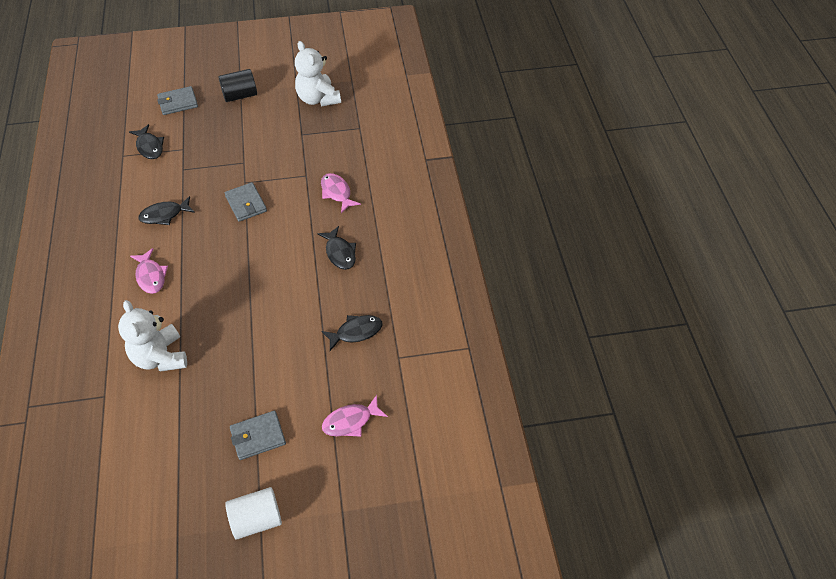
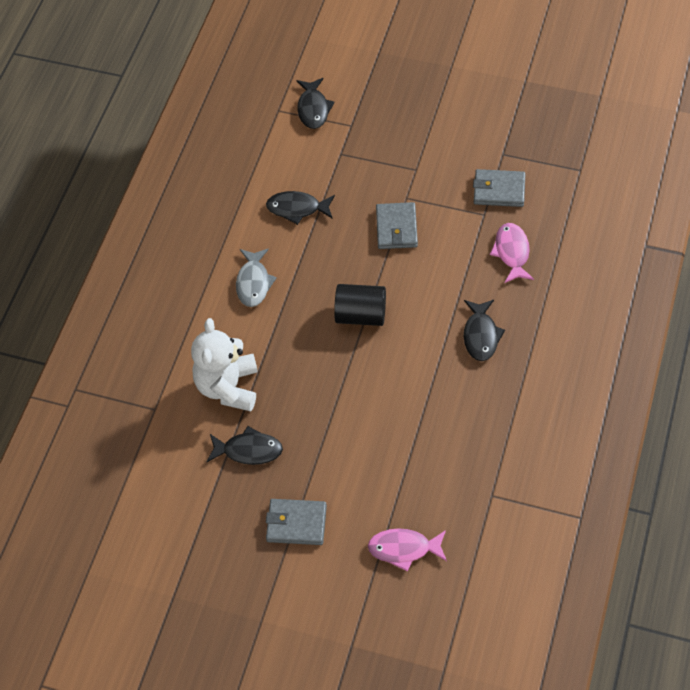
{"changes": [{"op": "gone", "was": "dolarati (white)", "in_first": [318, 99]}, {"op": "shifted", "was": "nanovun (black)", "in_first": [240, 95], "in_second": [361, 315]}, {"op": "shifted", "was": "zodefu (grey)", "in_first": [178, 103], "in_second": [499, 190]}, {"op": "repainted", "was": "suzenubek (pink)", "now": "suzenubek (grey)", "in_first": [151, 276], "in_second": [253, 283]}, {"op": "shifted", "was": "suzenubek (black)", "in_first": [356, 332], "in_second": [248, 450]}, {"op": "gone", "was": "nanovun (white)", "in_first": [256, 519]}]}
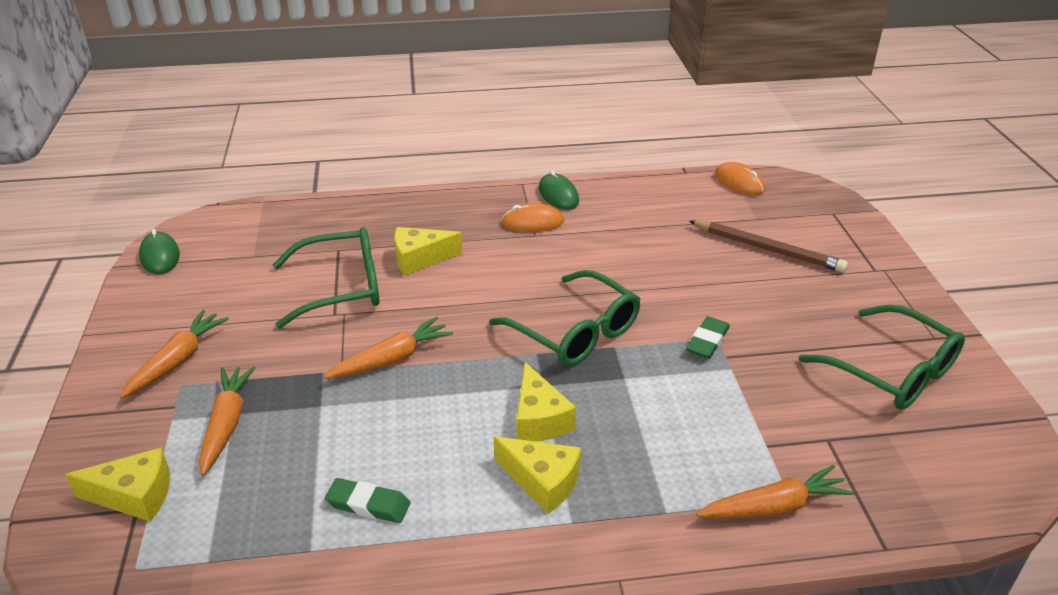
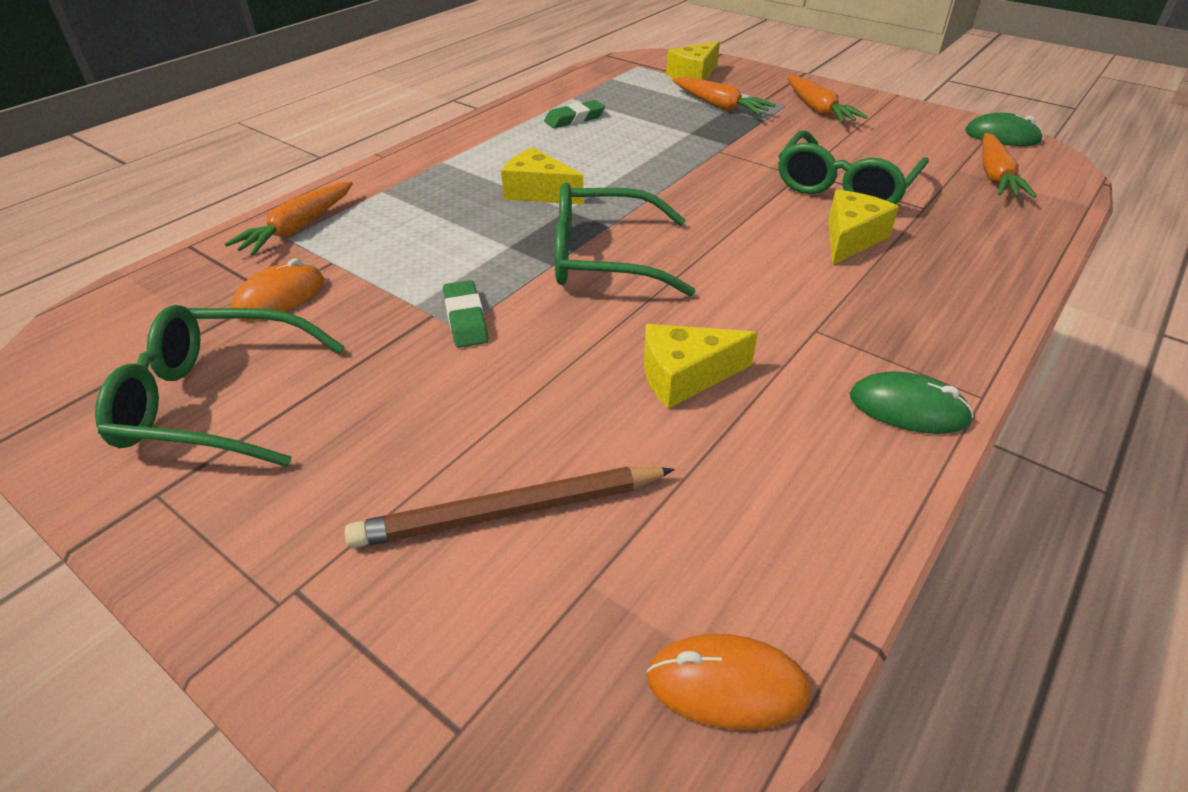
{"changes": [{"op": "shifted", "was": "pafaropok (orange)", "in_first": [532, 222], "in_second": [279, 297]}, {"op": "shifted", "was": "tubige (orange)", "in_first": [391, 359], "in_second": [995, 176]}, {"op": "shifted", "was": "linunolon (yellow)", "in_first": [542, 481], "in_second": [685, 376]}]}
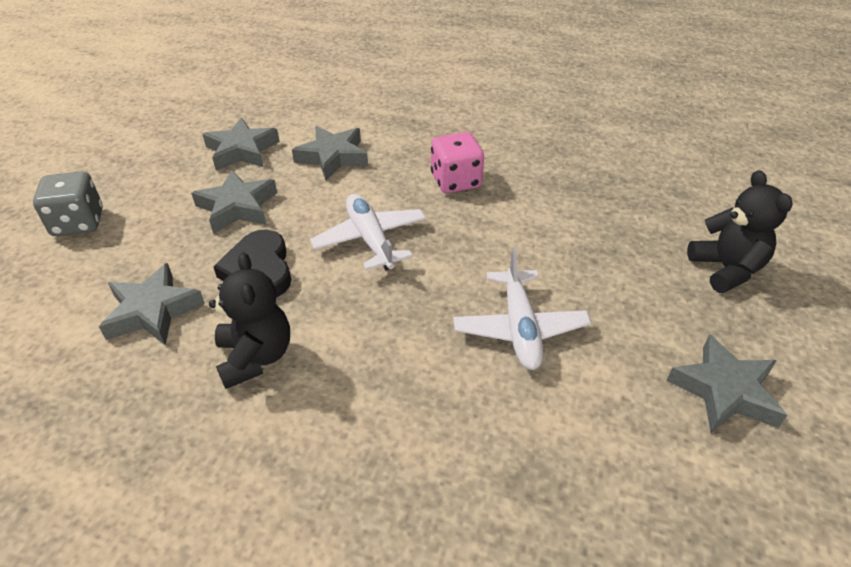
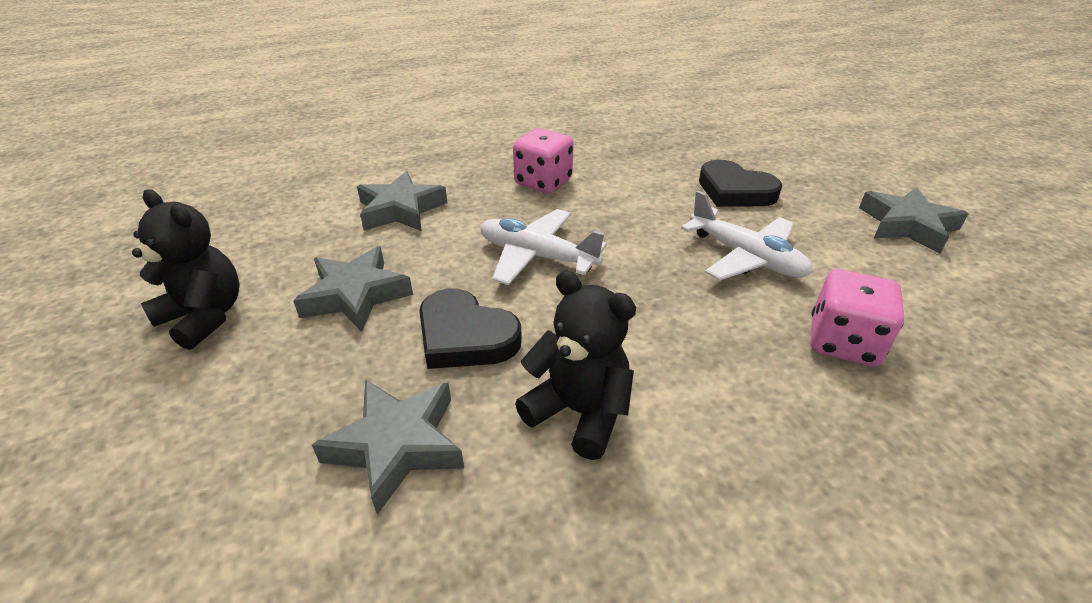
{"changes": [{"op": "gone", "was": "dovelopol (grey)", "in_first": [242, 150]}, {"op": "shifted", "was": "dolarati (black)", "in_first": [726, 269], "in_second": [205, 317]}, {"op": "gone", "was": "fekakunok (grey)", "in_first": [78, 223]}, {"op": "new", "now": "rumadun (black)", "in_second": [735, 191]}, {"op": "new", "now": "fekakunok (pink)", "in_second": [842, 342]}]}
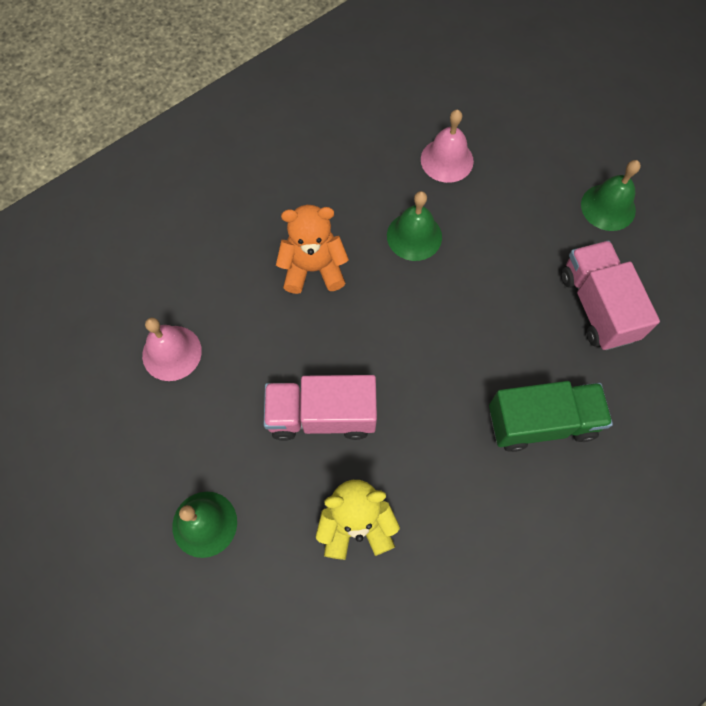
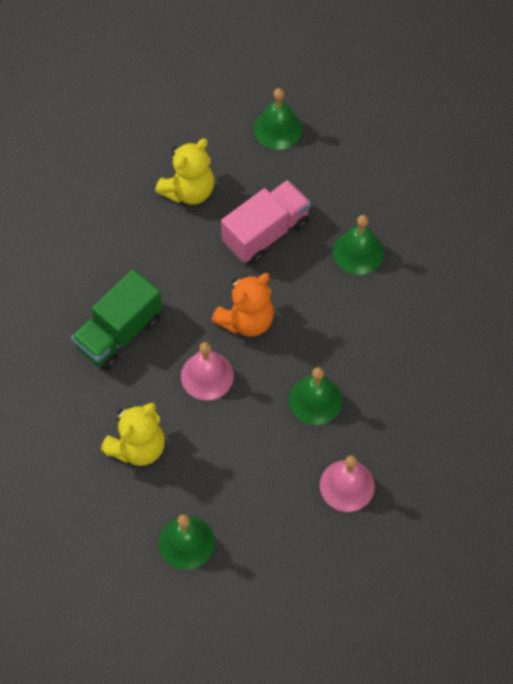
{"changes": [{"op": "shifted", "was": "dolarati (orange)", "in_first": [313, 269], "in_second": [246, 320]}, {"op": "swapped", "was": "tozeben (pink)", "now": "dolarati (yellow)", "in_first": [597, 306], "in_second": [138, 447]}, {"op": "shifted", "was": "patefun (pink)", "in_first": [172, 353], "in_second": [207, 375]}, {"op": "new", "now": "patefun (green)", "in_second": [358, 252]}]}
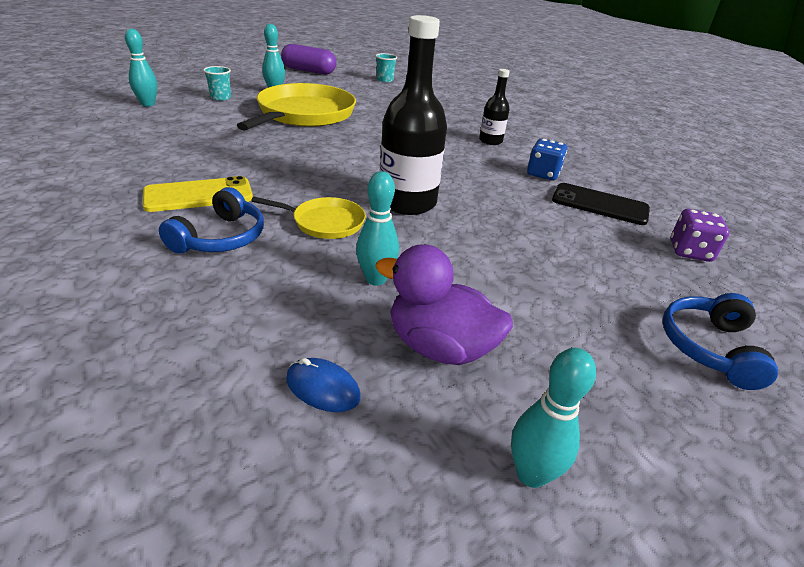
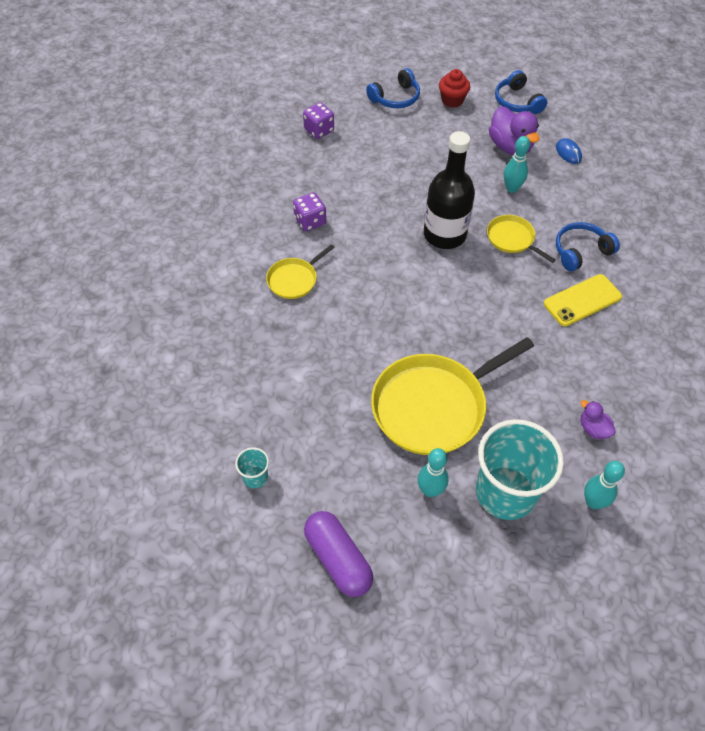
{"changes": [{"op": "scaled", "was": "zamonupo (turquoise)", "in_first": [220, 97], "in_second": [505, 493], "ratio": 2.37}, {"op": "swapped", "was": "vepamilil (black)", "now": "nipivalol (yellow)", "in_first": [490, 141], "in_second": [294, 279]}, {"op": "repainted", "was": "fekakunok (blue)", "now": "fekakunok (purple)", "in_first": [543, 174], "in_second": [310, 221]}, {"op": "rotated", "was": "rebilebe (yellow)", "in_first": [199, 195], "in_second": [582, 300], "clockwise": -45}, {"op": "gone", "was": "rebilebe (black)", "in_first": [599, 204]}, {"op": "swapped", "was": "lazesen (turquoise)", "now": "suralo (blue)", "in_first": [531, 474], "in_second": [517, 102]}, {"op": "new", "now": "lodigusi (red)", "in_second": [452, 100]}, {"op": "new", "now": "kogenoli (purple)", "in_second": [593, 429]}]}
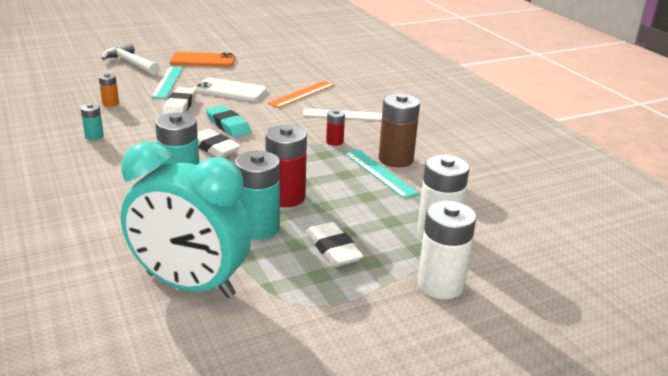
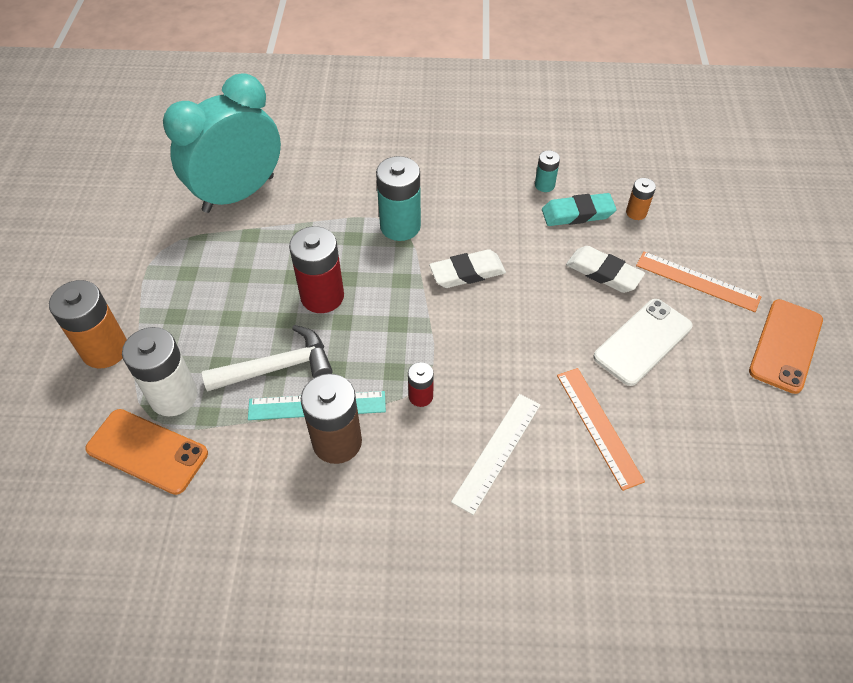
{"changes": [{"op": "shifted", "was": "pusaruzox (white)", "in_first": [130, 63], "in_second": [278, 367]}, {"op": "repainted", "was": "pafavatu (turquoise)", "now": "pafavatu (orange)", "in_first": [167, 82], "in_second": [697, 281]}, {"op": "shifted", "was": "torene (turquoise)", "in_first": [228, 125], "in_second": [577, 213]}, {"op": "gone", "was": "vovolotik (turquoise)", "in_first": [258, 228]}, {"op": "repainted", "was": "vovolotik (white)", "now": "vovolotik (orange)", "in_first": [440, 284], "in_second": [105, 350]}, {"op": "gone", "was": "torene (white)", "in_first": [333, 249]}, {"op": "new", "now": "rebilebe (orange)", "in_second": [147, 451]}]}
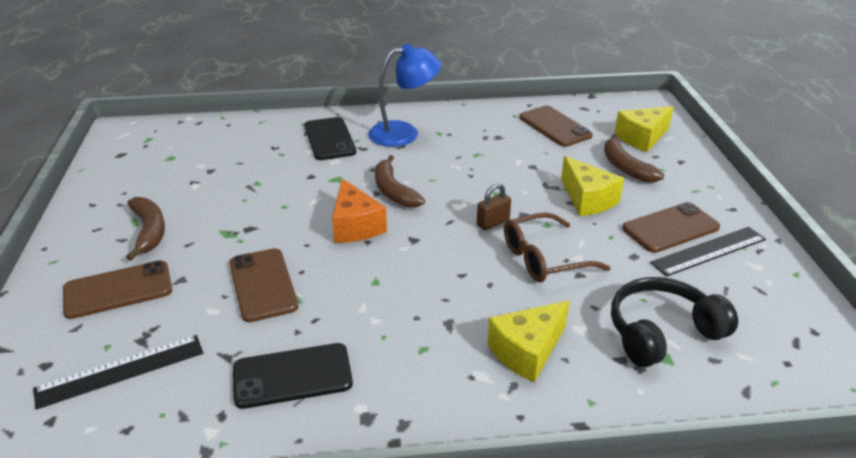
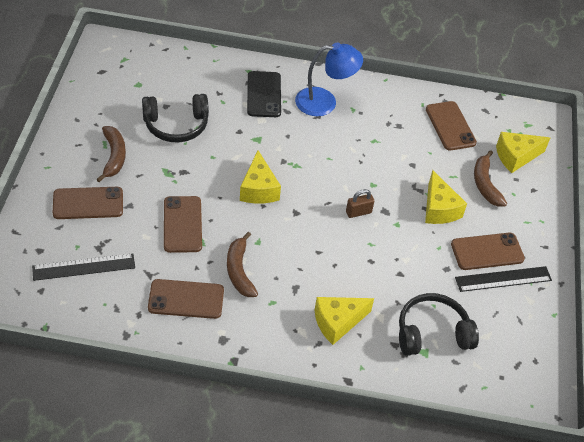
{"changes": [{"op": "shifted", "was": "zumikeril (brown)", "in_first": [393, 191], "in_second": [239, 271]}, {"op": "repainted", "was": "linunolon (orange)", "now": "linunolon (yellow)", "in_first": [355, 226], "in_second": [258, 189]}, {"op": "gone", "was": "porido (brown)", "in_first": [543, 258]}, {"op": "repainted", "was": "rebilebe (black)", "now": "rebilebe (brown)", "in_first": [292, 376], "in_second": [186, 299]}, {"op": "new", "now": "suralo (black)", "in_second": [176, 125]}]}
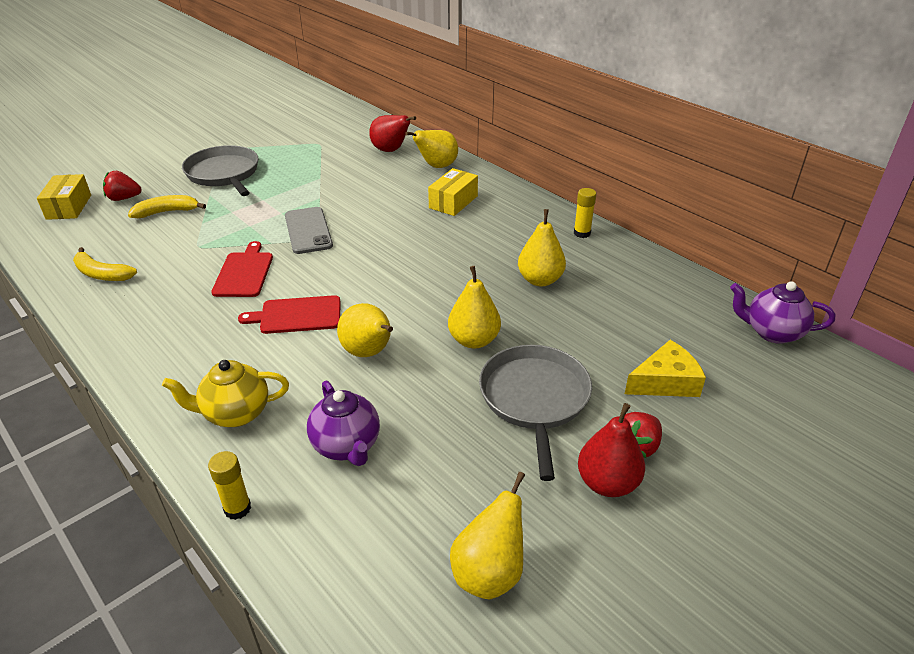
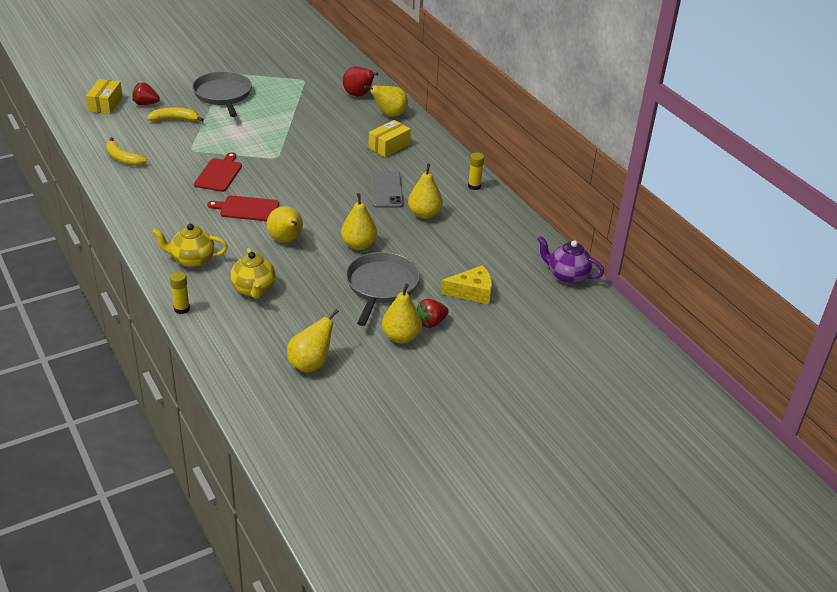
{"changes": [{"op": "shifted", "was": "rebilebe (grey)", "in_first": [308, 230], "in_second": [386, 190]}, {"op": "repainted", "was": "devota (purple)", "now": "devota (yellow)", "in_first": [347, 446], "in_second": [254, 290]}, {"op": "repainted", "was": "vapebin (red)", "now": "vapebin (yellow)", "in_first": [607, 483], "in_second": [401, 337]}]}
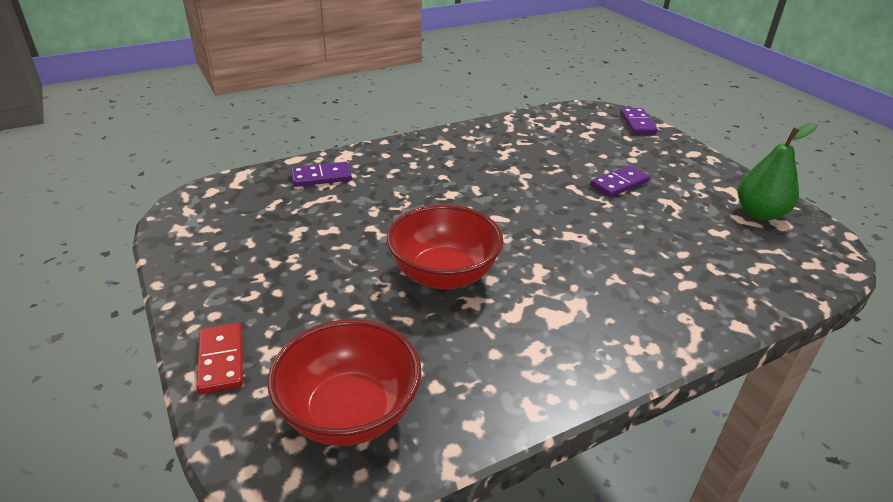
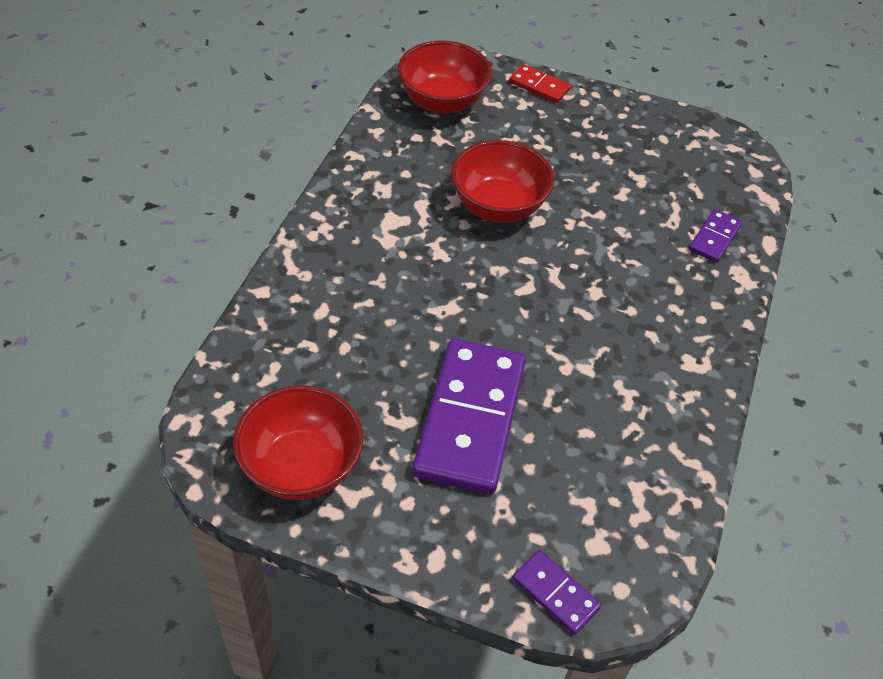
{"changes": [{"op": "swapped", "was": "vapebin (green)", "now": "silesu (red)", "in_first": [760, 213], "in_second": [301, 466]}, {"op": "scaled", "was": "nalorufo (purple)", "in_first": [619, 184], "in_second": [470, 419], "ratio": 2.19}]}
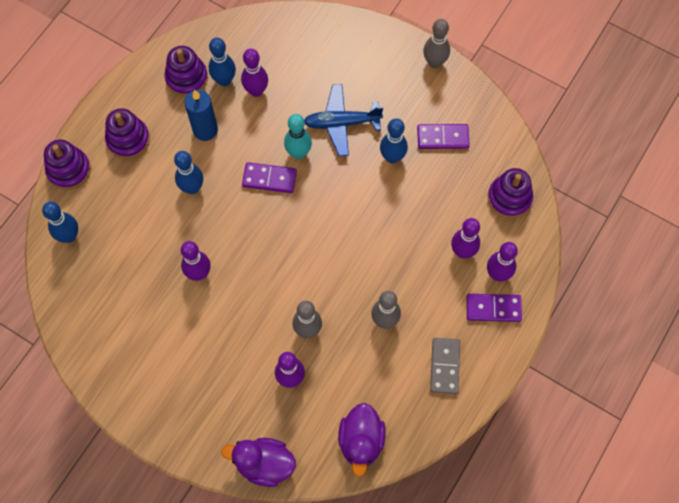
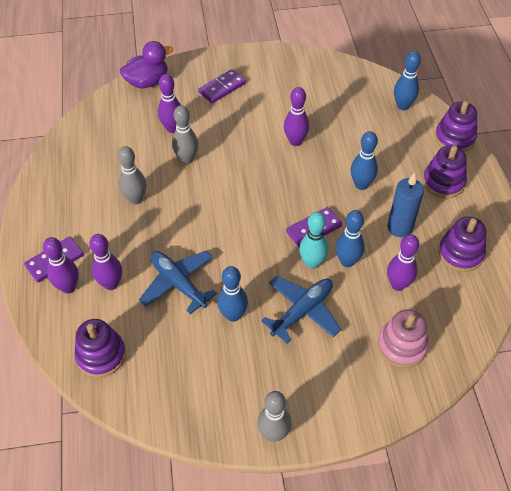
{"changes": [{"op": "shifted", "was": "lazesen (blue)", "in_first": [224, 80], "in_second": [347, 261]}, {"op": "shifted", "was": "nalorufo (purple)", "in_first": [442, 137], "in_second": [222, 88]}, {"op": "gone", "was": "nalorufo (grey)", "in_first": [444, 366]}, {"op": "gone", "was": "kogenoli (purple)", "in_first": [361, 441]}, {"op": "new", "now": "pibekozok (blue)", "in_second": [178, 284]}, {"op": "new", "now": "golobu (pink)", "in_second": [401, 346]}]}
